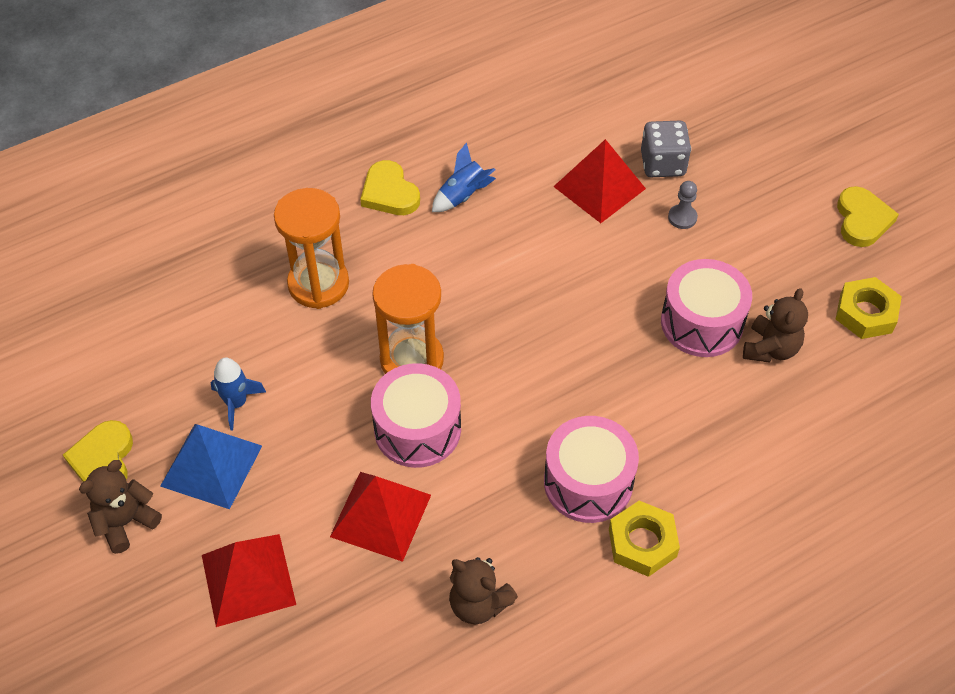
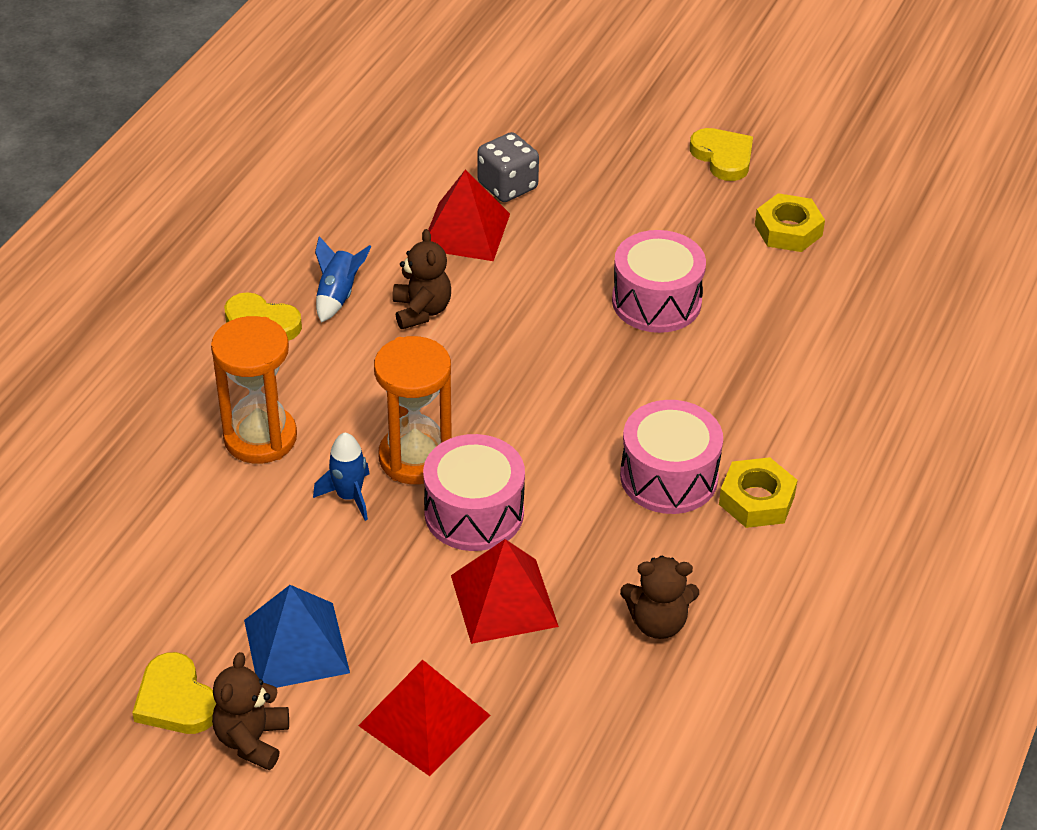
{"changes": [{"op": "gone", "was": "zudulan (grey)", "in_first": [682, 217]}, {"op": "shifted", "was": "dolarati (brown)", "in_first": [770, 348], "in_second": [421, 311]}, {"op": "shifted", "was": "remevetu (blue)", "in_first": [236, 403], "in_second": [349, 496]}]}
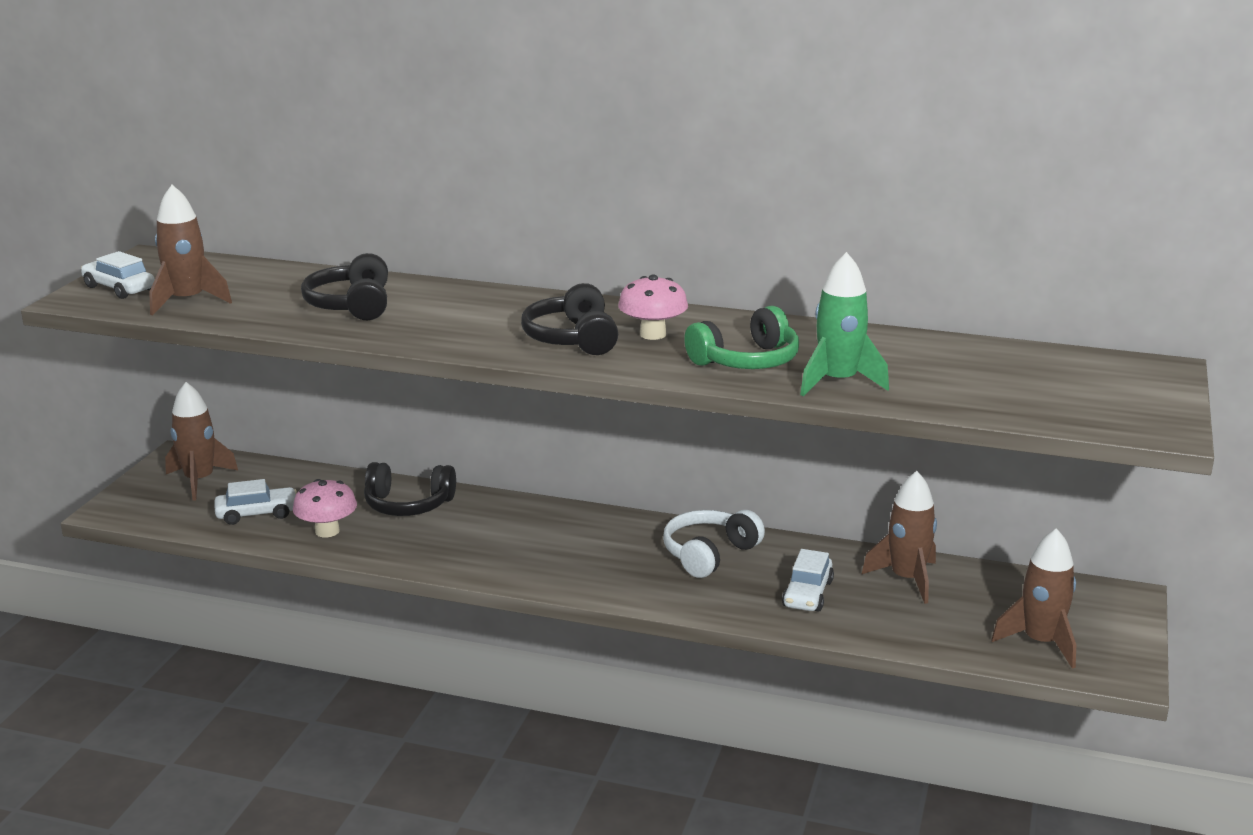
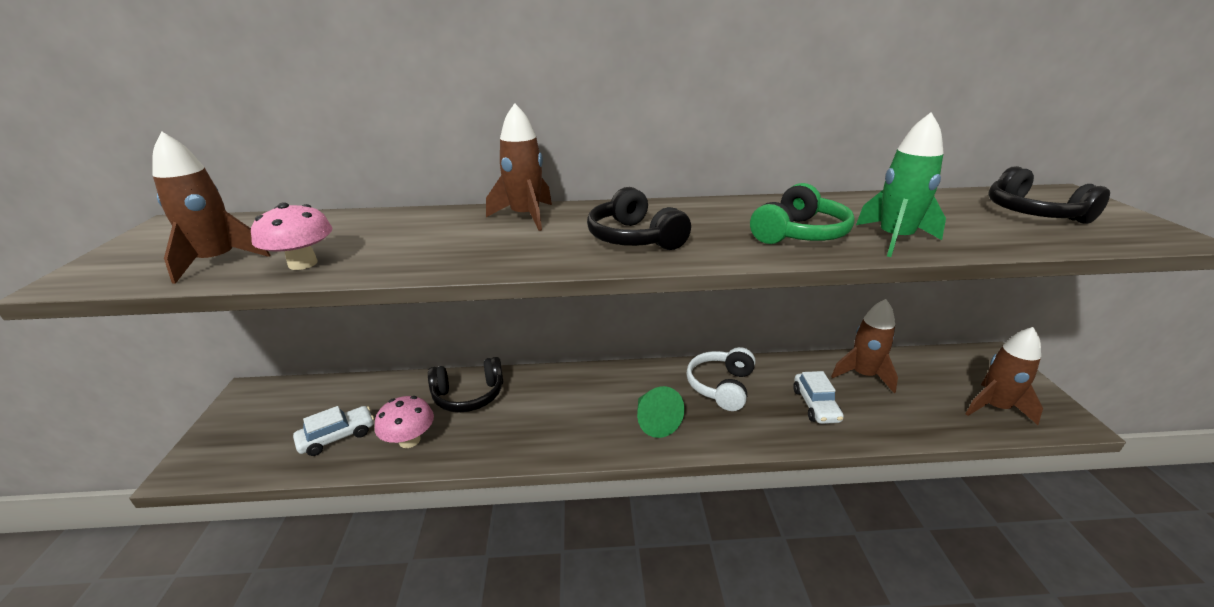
{"changes": [{"op": "gone", "was": "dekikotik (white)", "in_first": [119, 288]}, {"op": "shifted", "was": "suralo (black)", "in_first": [352, 305], "in_second": [1033, 213]}, {"op": "shifted", "was": "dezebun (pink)", "in_first": [653, 334], "in_second": [303, 264]}, {"op": "shifted", "was": "remevetu (brown)", "in_first": [199, 481], "in_second": [526, 217]}, {"op": "new", "now": "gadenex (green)", "in_second": [654, 421]}]}
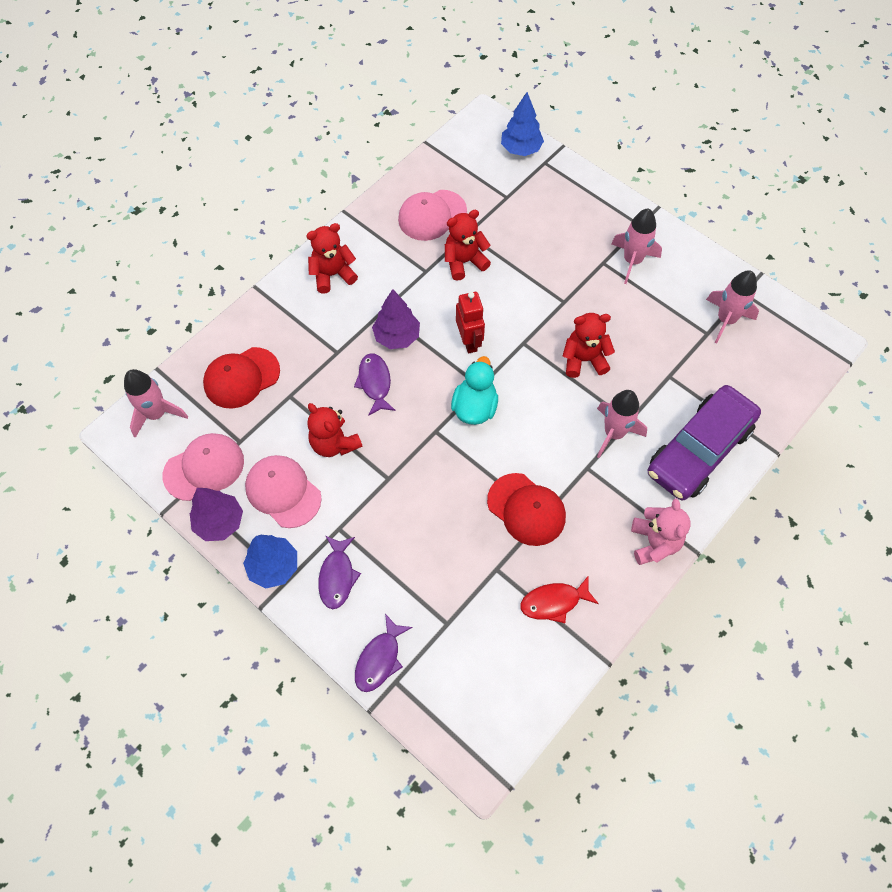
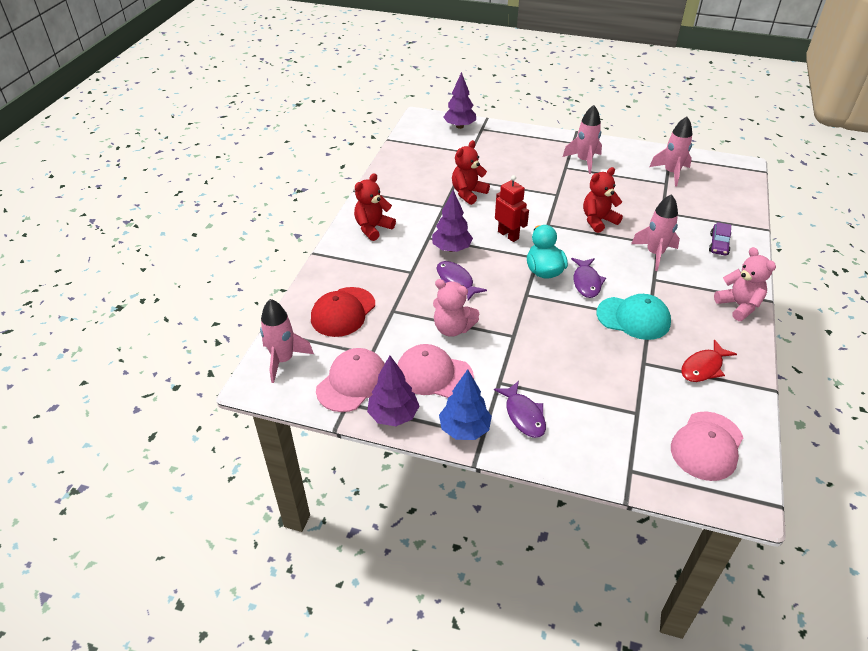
{"changes": [{"op": "repainted", "was": "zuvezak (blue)", "now": "zuvezak (purple)", "in_first": [521, 149], "in_second": [459, 126]}, {"op": "shifted", "was": "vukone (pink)", "in_first": [432, 215], "in_second": [707, 446]}, {"op": "scaled", "was": "dekikotik (purple)", "in_first": [699, 450], "in_second": [718, 244], "ratio": 0.42}, {"op": "repainted", "was": "dolarati (red)", "now": "dolarati (pink)", "in_first": [334, 443], "in_second": [452, 328]}, {"op": "repainted", "was": "vukone (red)", "now": "vukone (turquoise)", "in_first": [526, 509], "in_second": [633, 318]}, {"op": "shifted", "was": "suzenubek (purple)", "in_first": [379, 659], "in_second": [586, 282]}]}
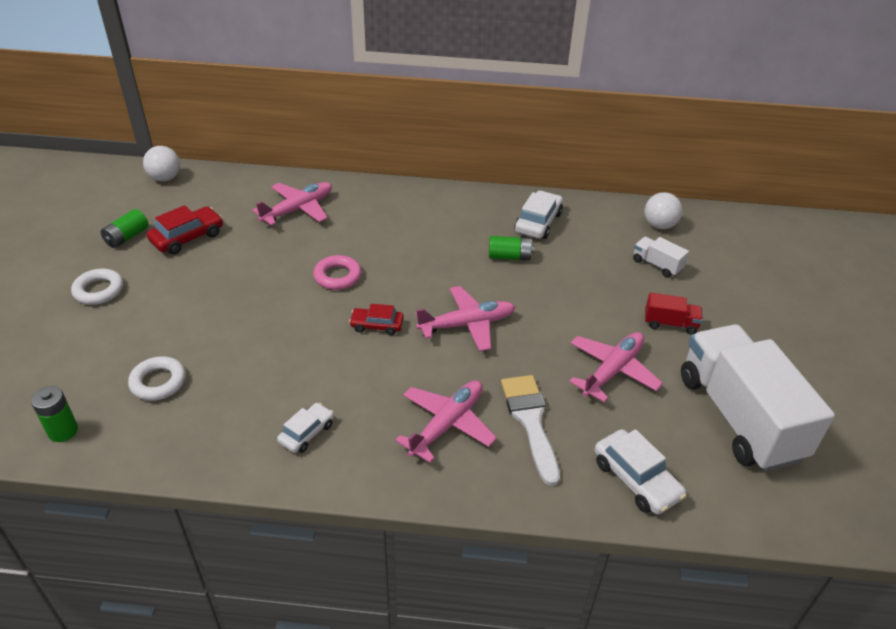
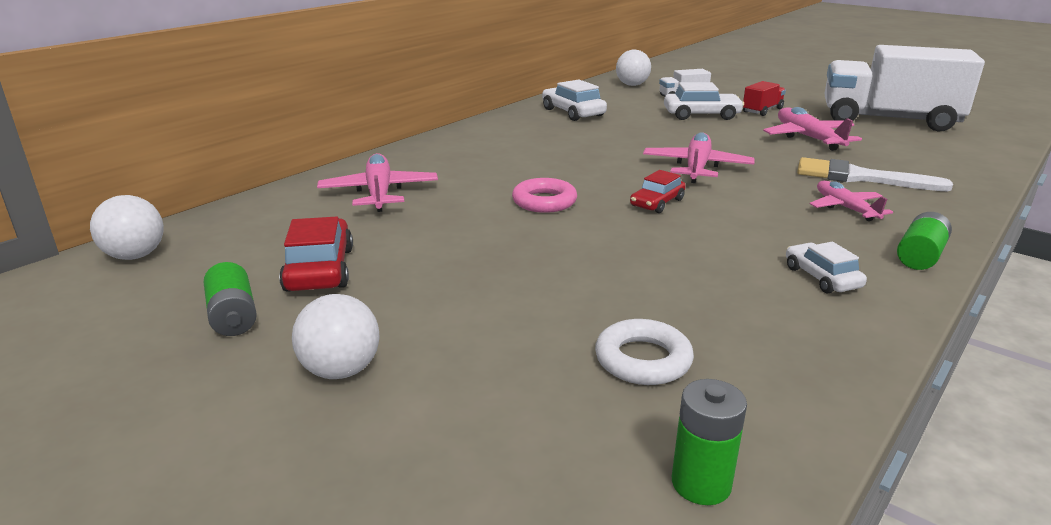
{"changes": [{"op": "shifted", "was": "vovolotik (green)", "in_first": [509, 256], "in_second": [920, 256]}, {"op": "swapped", "was": "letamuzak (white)", "now": "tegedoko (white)", "in_first": [99, 290], "in_second": [341, 370]}, {"op": "scaled", "was": "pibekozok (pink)", "in_first": [447, 424], "in_second": [845, 208], "ratio": 0.66}, {"op": "shifted", "was": "dekikotik (white)", "in_first": [636, 479], "in_second": [701, 115]}]}
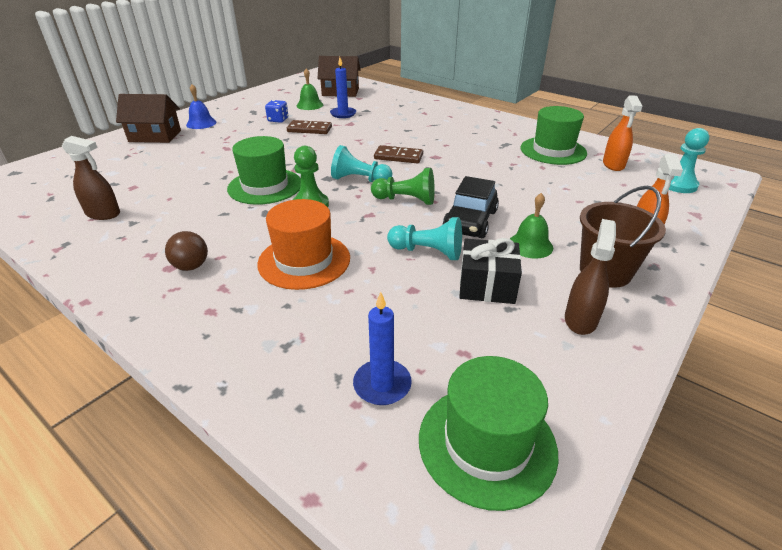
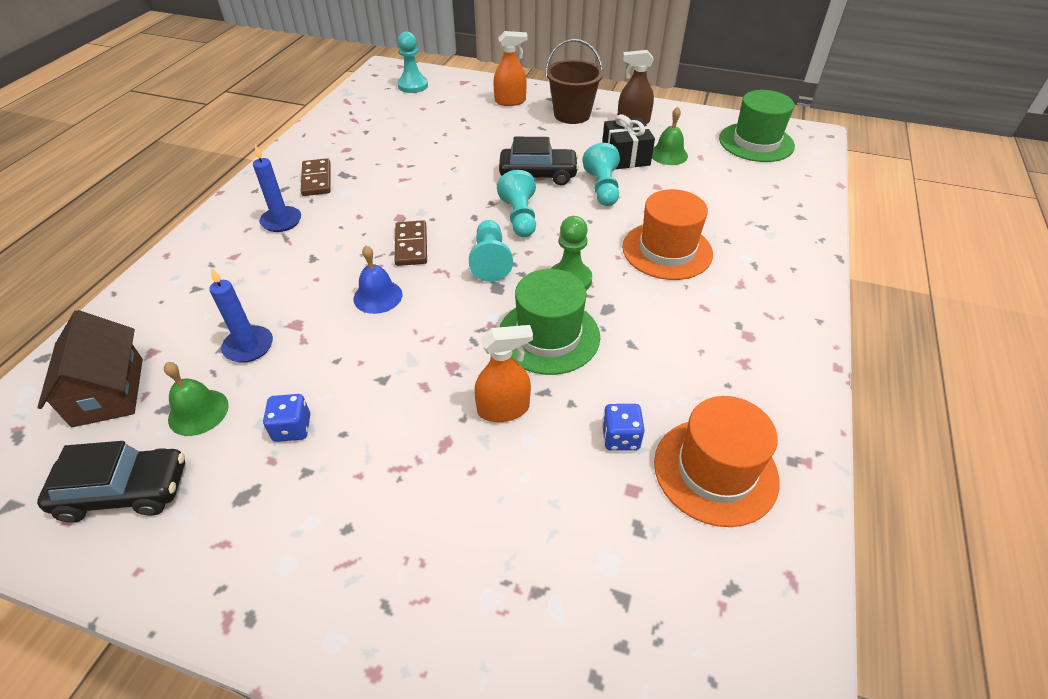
{"changes": [{"op": "shifted", "was": "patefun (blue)", "in_first": [201, 123], "in_second": [378, 296]}, {"op": "gone", "was": "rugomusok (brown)", "in_first": [155, 136]}, {"op": "shifted", "was": "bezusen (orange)", "in_first": [613, 165], "in_second": [503, 409]}, {"op": "gone", "was": "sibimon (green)", "in_first": [553, 151]}, {"op": "shifted", "was": "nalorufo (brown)", "in_first": [309, 129], "in_second": [317, 179]}, {"op": "swapped", "was": "bezusen (brown)", "now": "sibimon (orange)", "in_first": [103, 214], "in_second": [715, 471]}, {"op": "repainted", "was": "zudulan (green)", "now": "zudulan (turquoise)", "in_first": [406, 200], "in_second": [519, 217]}, {"op": "shifted", "was": "patefun (green)", "in_first": [530, 245], "in_second": [668, 154]}, {"op": "gone", "was": "tegedoko (brown)", "in_first": [191, 266]}, {"op": "shifted", "was": "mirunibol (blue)", "in_first": [382, 384], "in_second": [281, 221]}, {"op": "new", "now": "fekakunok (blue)", "in_second": [620, 437]}, {"op": "new", "now": "dekikotik (black)", "in_second": [125, 491]}]}
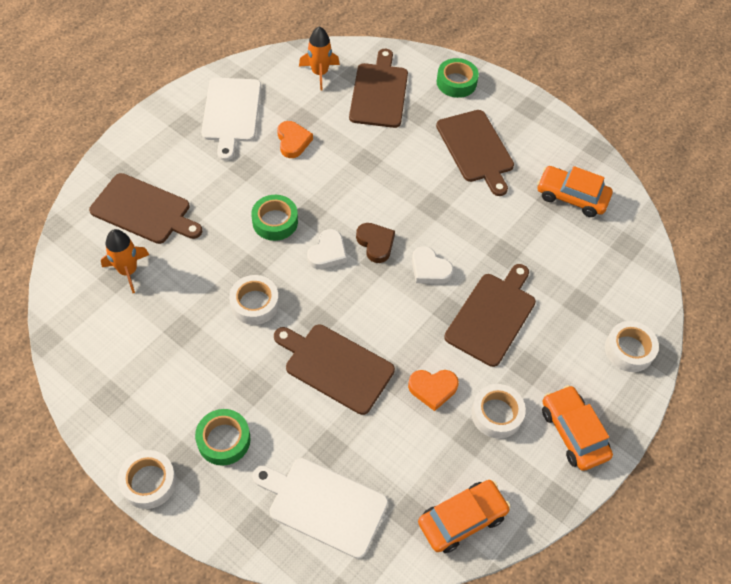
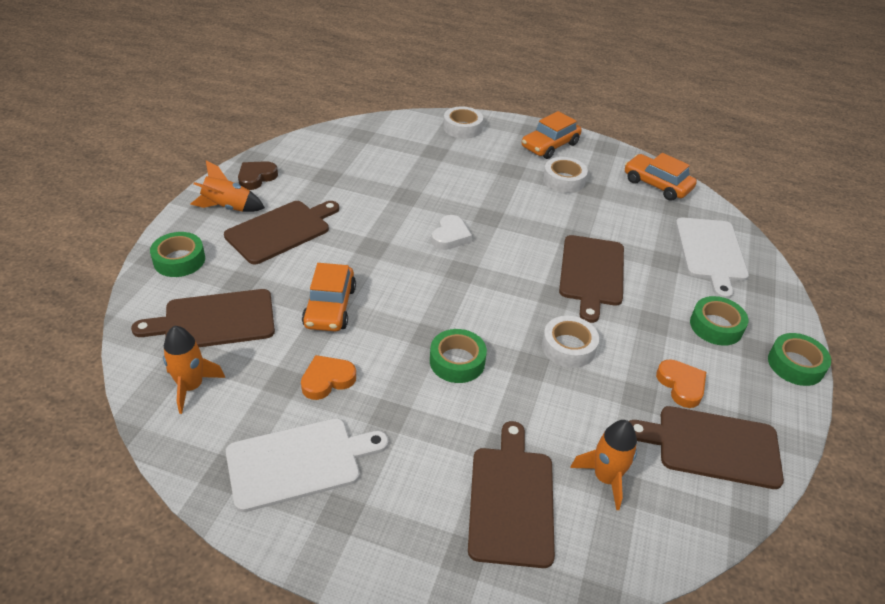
{"changes": [{"op": "shifted", "was": "dekikotik (orange)", "in_first": [571, 197], "in_second": [330, 307]}, {"op": "shifted", "was": "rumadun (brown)", "in_first": [375, 244], "in_second": [256, 177]}, {"op": "gone", "was": "rumadun (white)", "in_first": [327, 252]}, {"op": "shifted", "was": "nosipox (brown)", "in_first": [492, 316], "in_second": [712, 446]}, {"op": "shifted", "was": "rumadun (orange)", "in_first": [433, 389], "in_second": [681, 385]}, {"op": "repainted", "was": "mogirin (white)", "now": "mogirin (green)", "in_first": [149, 482], "in_second": [795, 364]}, {"op": "new", "now": "remevetu (orange)", "in_second": [228, 208]}]}
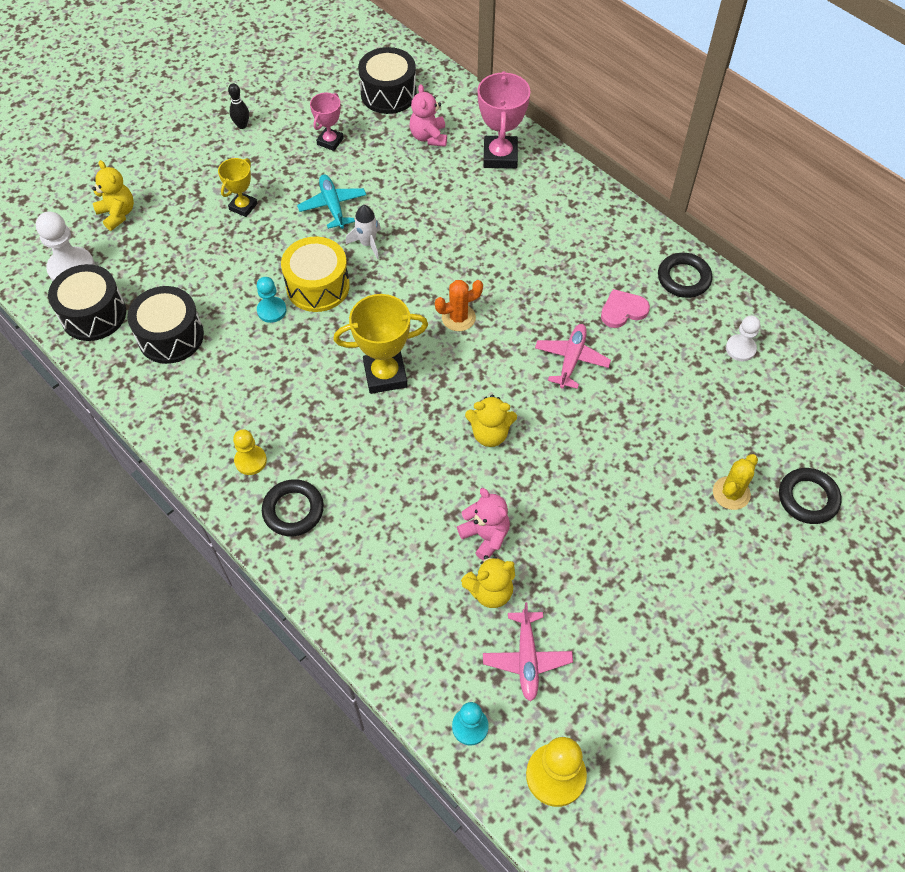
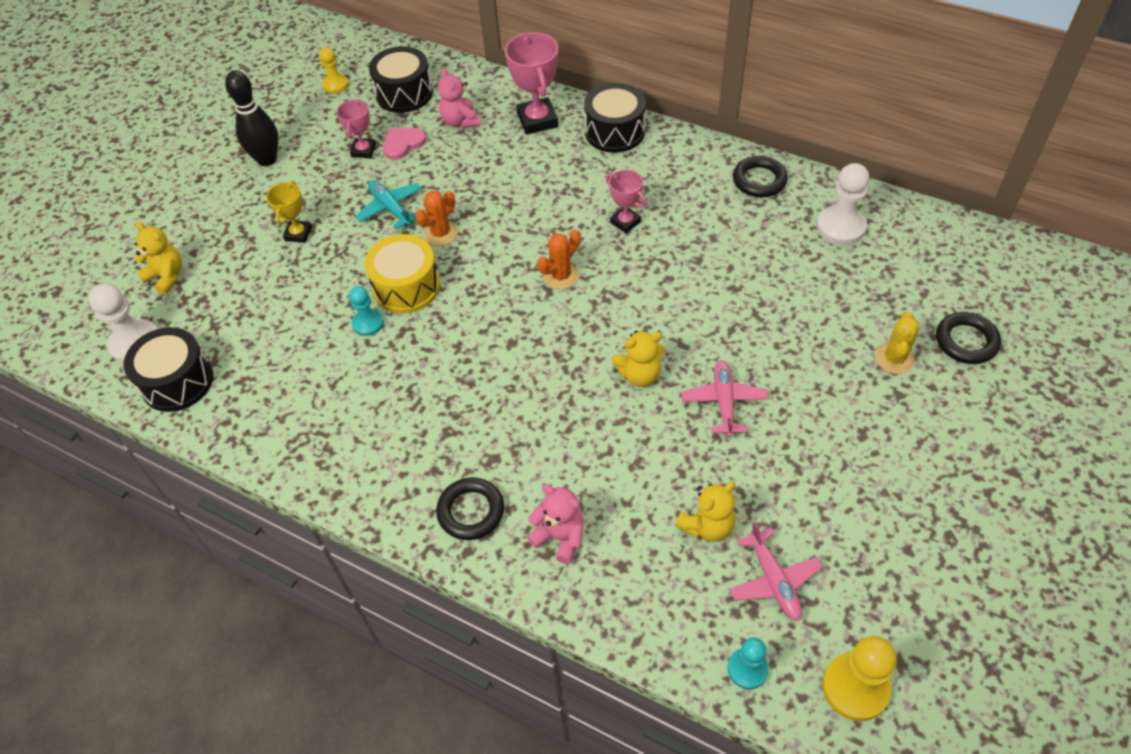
{"changes": [{"op": "scaled", "was": "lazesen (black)", "in_first": [242, 125], "in_second": [267, 159], "ratio": 1.93}, {"op": "swapped", "was": "remevetu (white)", "now": "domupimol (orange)", "in_first": [367, 243], "in_second": [441, 233]}, {"op": "shifted", "was": "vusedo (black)", "in_first": [171, 336], "in_second": [615, 132]}, {"op": "shifted", "was": "rumadun (pink)", "in_first": [623, 310], "in_second": [403, 144]}, {"op": "gone", "was": "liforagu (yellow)", "in_first": [385, 375]}, {"op": "scaled", "was": "zudulan (white)", "in_first": [740, 349], "in_second": [840, 227], "ratio": 1.6}, {"op": "shifted", "was": "pibekozok (pink)", "in_first": [571, 359], "in_second": [724, 401]}, {"op": "shifted", "was": "zudulan (yellow)", "in_first": [250, 461], "in_second": [335, 85]}, {"op": "shifted", "was": "dolarati (pink)", "in_first": [485, 536], "in_second": [560, 537]}, {"op": "new", "now": "liforagu (pink)", "in_second": [625, 222]}]}
